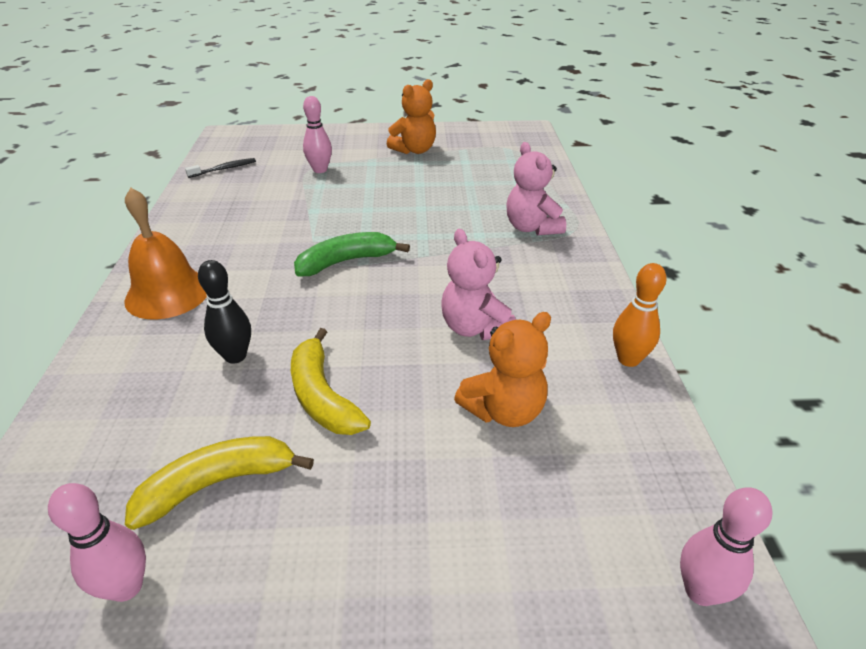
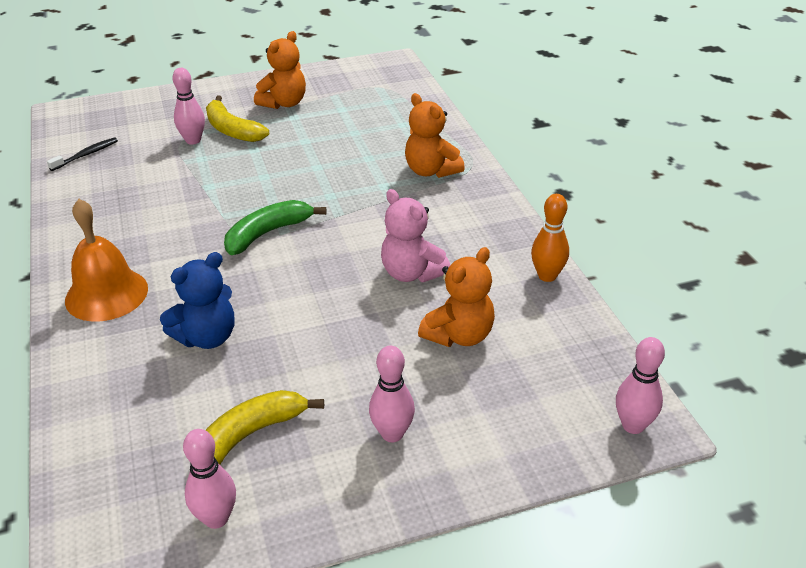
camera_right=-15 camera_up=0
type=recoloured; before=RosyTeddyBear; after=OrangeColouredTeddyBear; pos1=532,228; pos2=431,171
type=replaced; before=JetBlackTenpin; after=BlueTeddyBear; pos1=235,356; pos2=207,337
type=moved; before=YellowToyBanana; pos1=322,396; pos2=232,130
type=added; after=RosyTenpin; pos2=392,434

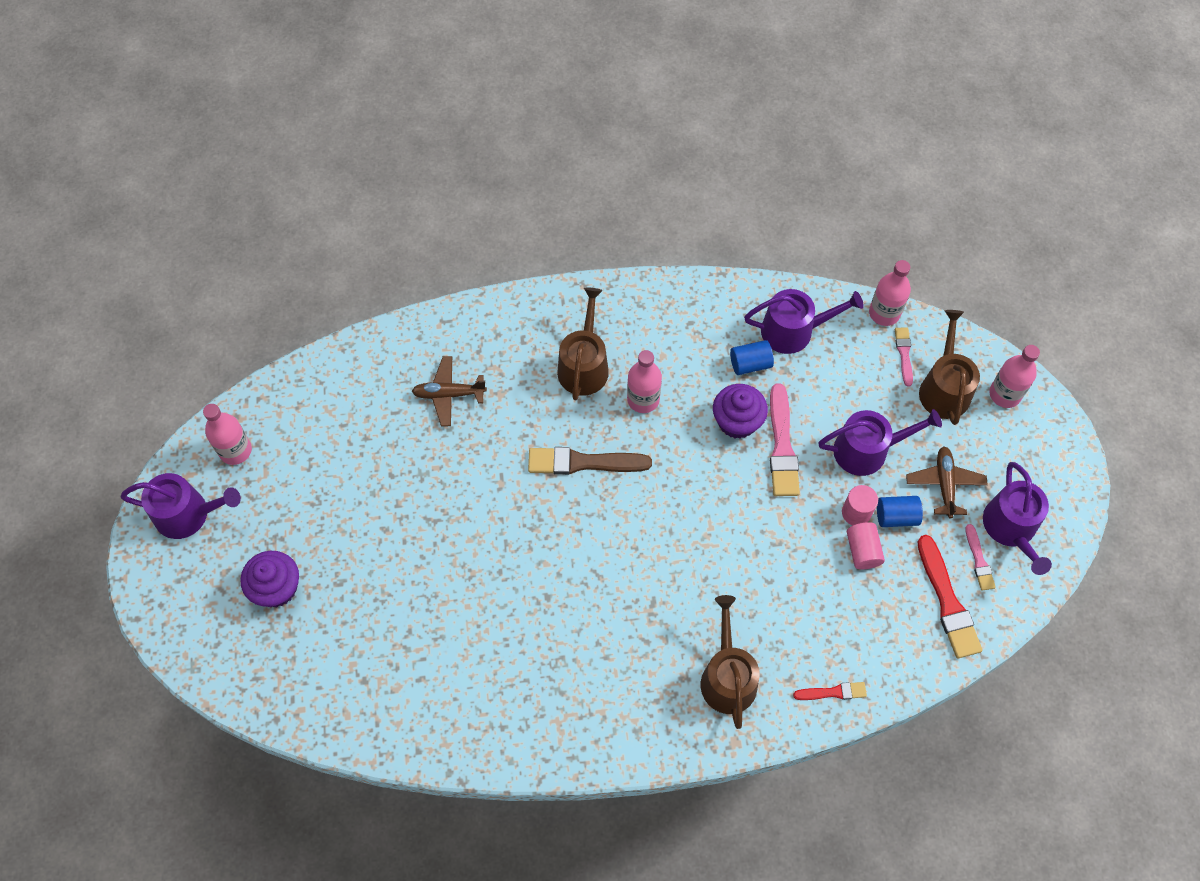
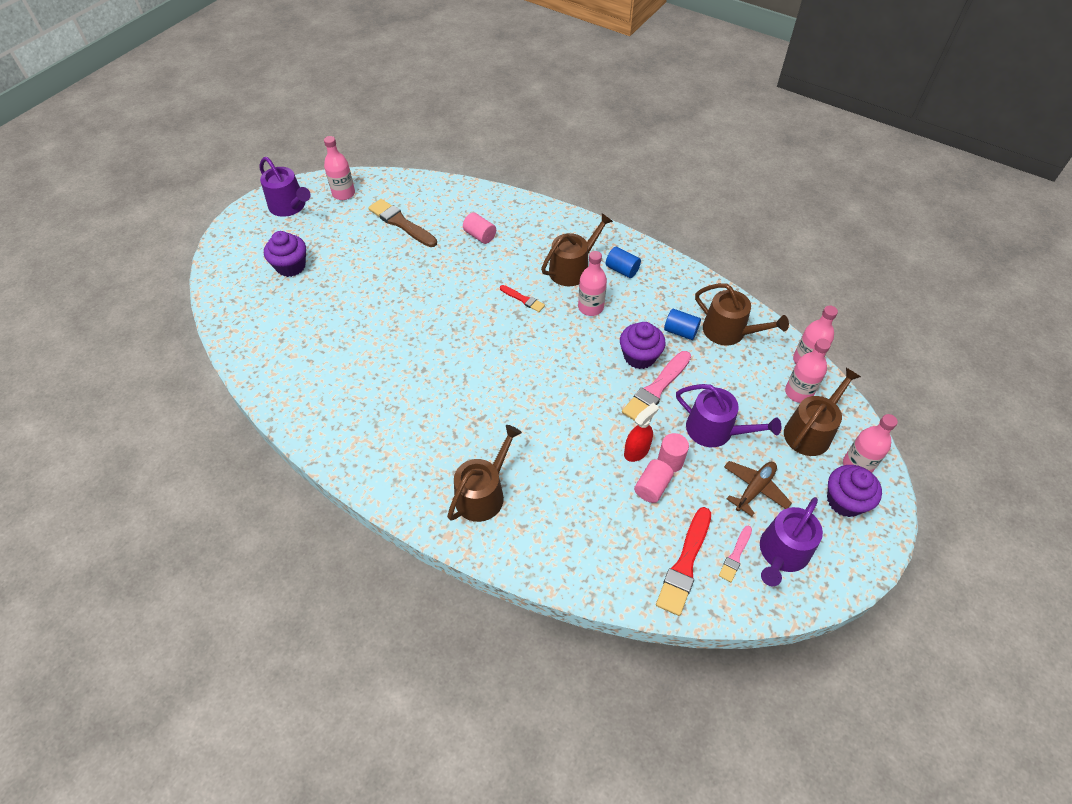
camera_right=40 camera_up=-10
type=recoloured; before=VioletWateringCan; after=DarkBrownWateringCan; pos1=794,331; pos2=729,332
type=replaced; before=RosyBrush; after=RosyFlask; pos1=904,354; pos2=798,392
type=replaced; before=DarkBrownPlane; after=RosyCylinder; pos1=449,394; pos2=480,236
type=moved; before=DarkBrownBrush; pos1=583,462; pos2=401,223
type=moved; before=BlueCylinder; pos1=896,516; pos2=622,270
type=moved; before=RedBrush; pos1=833,692; pos2=523,299
type=added; after=RedSprayBottle; pos2=636,451
type=added; after=VioletFairyCake; pos2=845,501

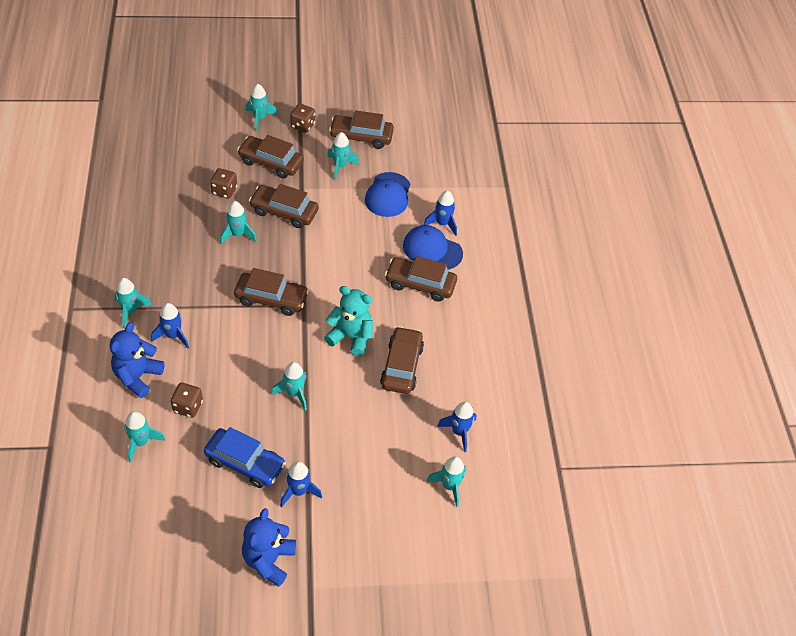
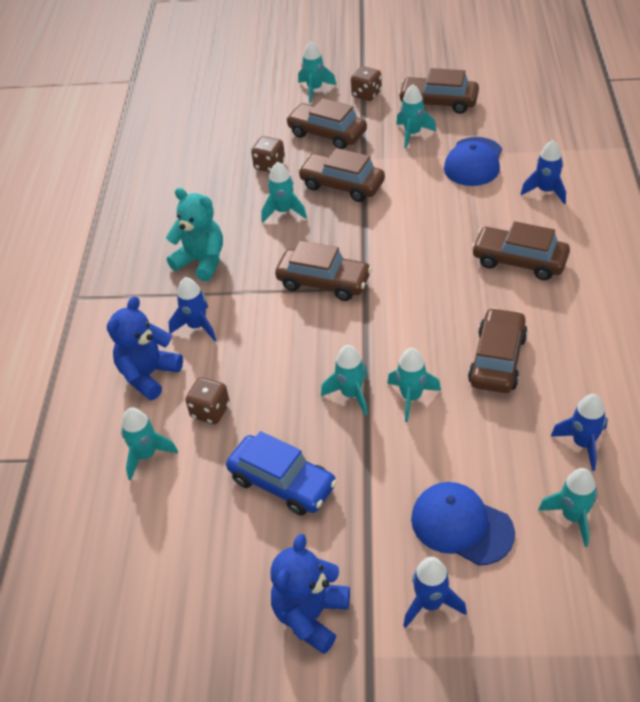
camera_right=15 camera_up=-5
type=moved; before=BluePeakedCap; pos1=432,250; pos2=461,525
type=moved; before=TealToyRocket; pos1=130,311; pos2=411,397
type=moved; before=TealTeddyBear; pos1=351,337; pos2=201,261
type=moved; before=BlueToyRocket; pos1=298,491; pos2=430,603

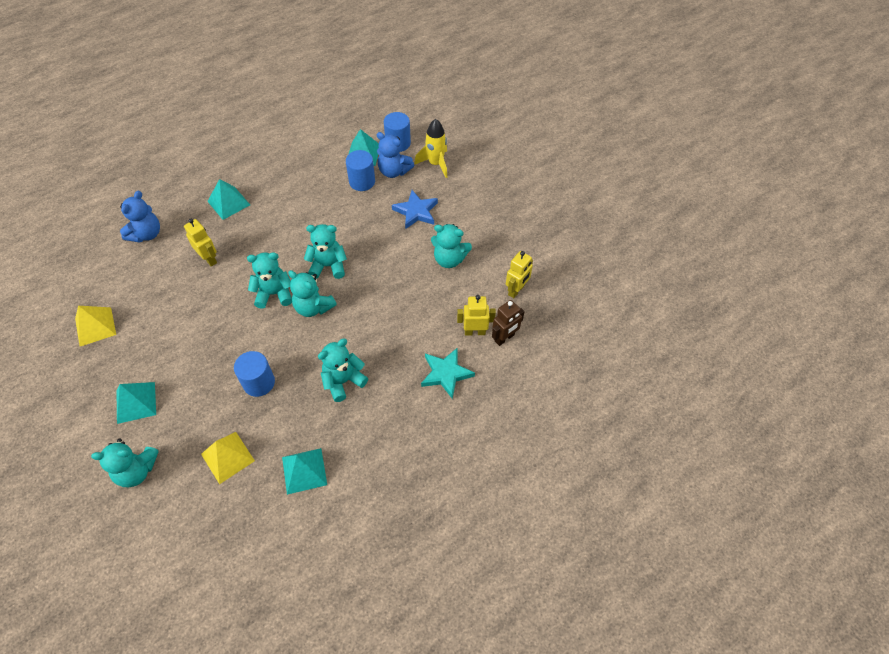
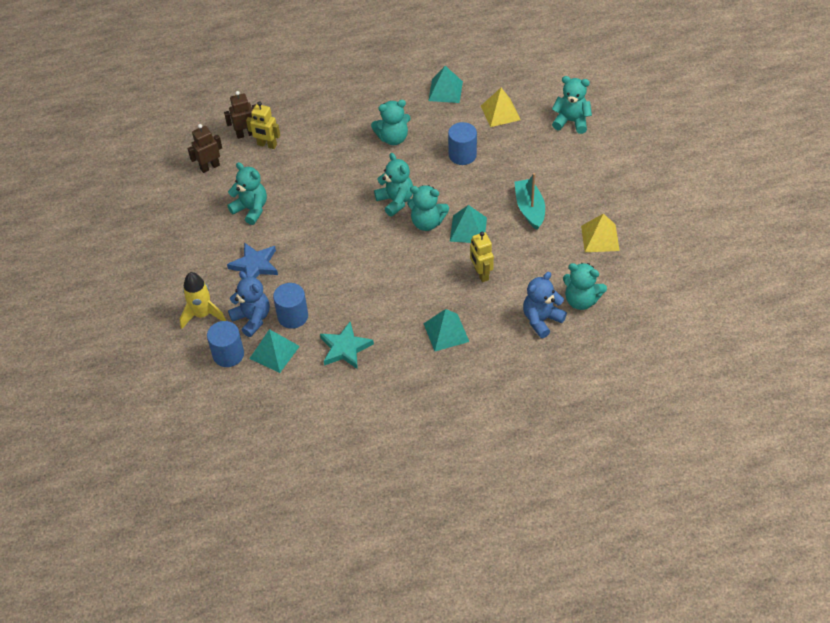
camera_right=-155 camera_up=-5
type=moved; before=TealTeddyBear; pos1=328,266; pos2=581,300
type=recoloured; before=YellowToyRobot; after=DarkBrownToyRobot; pos1=516,290; pos2=210,167
type=moved; before=TealStarShape; pos1=446,373; pos2=345,348
type=moved; before=TealSolidPyramid; pos1=136,402; pos2=468,229
type=added; after=TealBoat; pos2=529,209

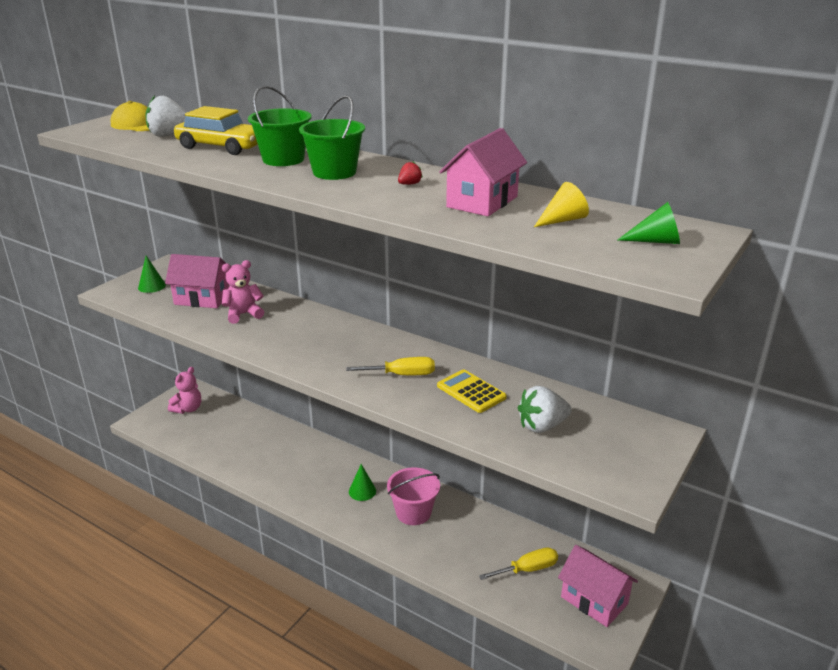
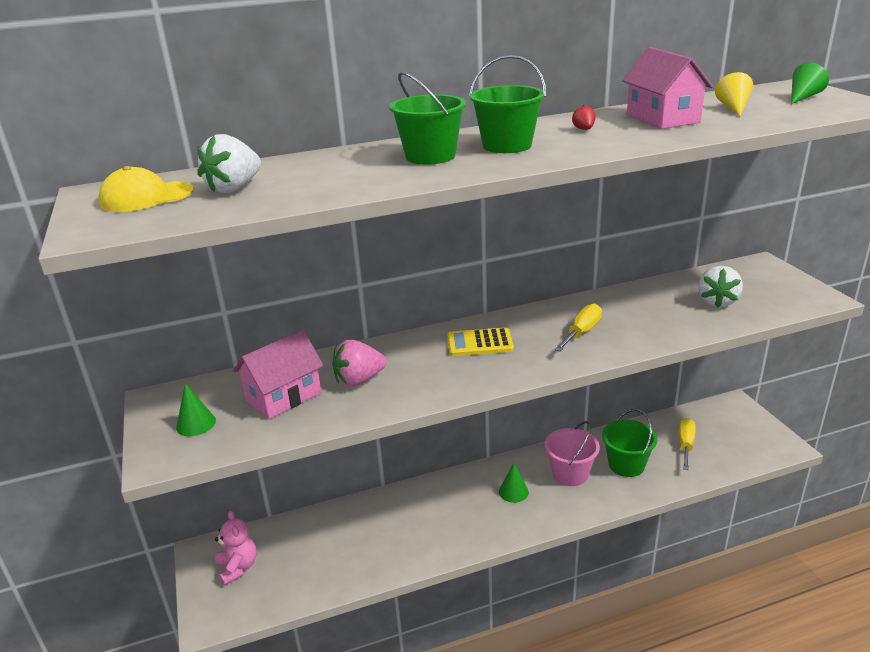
camera_right=-50 camera_up=0
type=removed; before=YellowAutomobile; pos1=222,146
type=replaced; before=RosyTeddyBear; after=RosyStrawberry; pos1=243,314; pos2=359,380
type=moved; before=YellowAddingMachine; pos1=471,392; pos2=480,343
type=removed; before=RosyHouse; pos1=594,600
type=added; after=LeafGreenPail; pos2=626,465

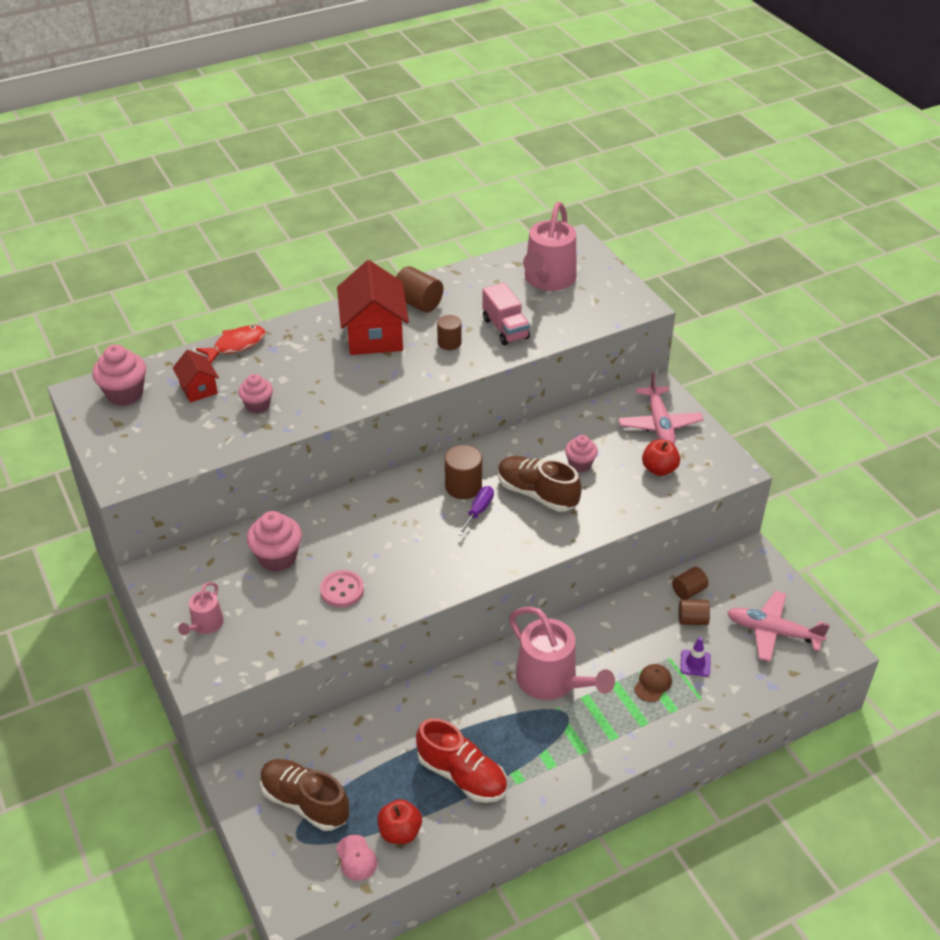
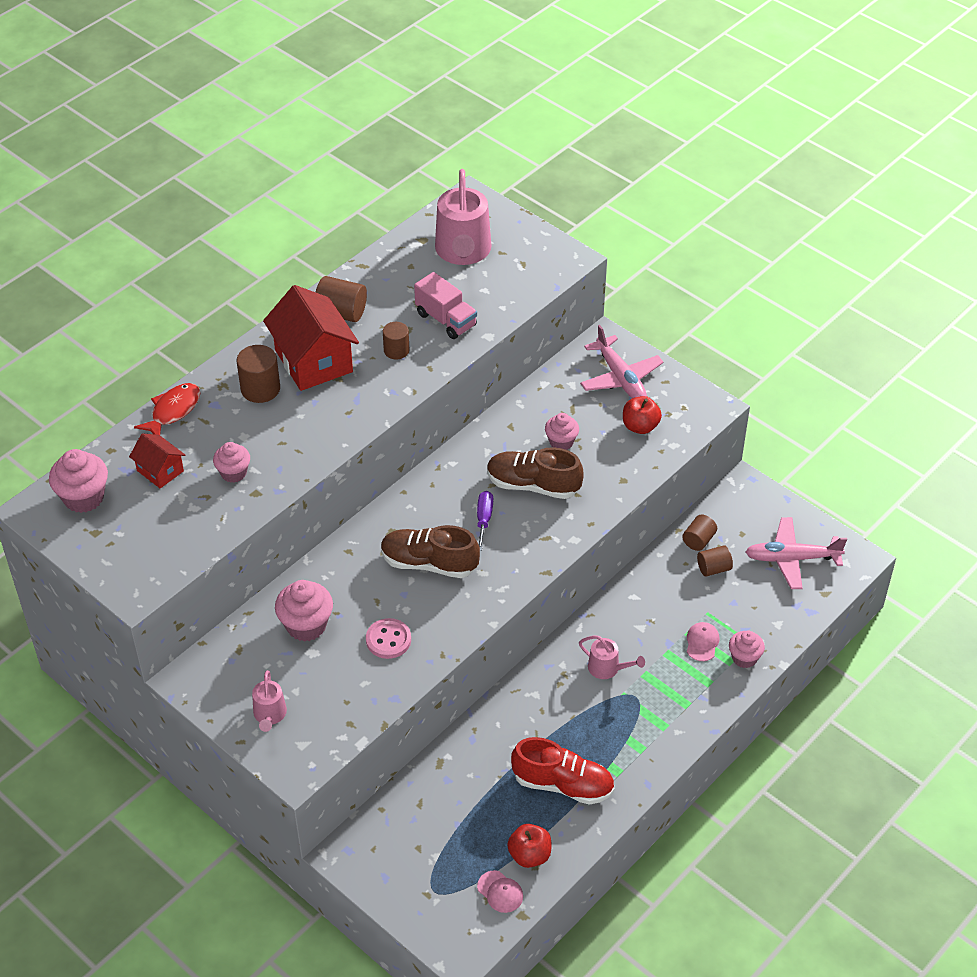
camera_right=-20 camera_up=5
type=moved; before=DarkBrownCylinder; pos1=463,486; pos2=260,389
type=resized; before=RosyWateringCan; pos1=552,681; pos2=607,668; scale=0.51
type=removed; before=VioletTrafficCone; pos1=695,663
type=recoloured; before=DarkBrownPeakedCap; after=RosyPeakedCap; pos1=653,684; pos2=702,642
type=moved; before=DarkBrownShoe; pos1=305,802; pos2=429,563
type=added; after=RosyFairyCake; pos2=744,658

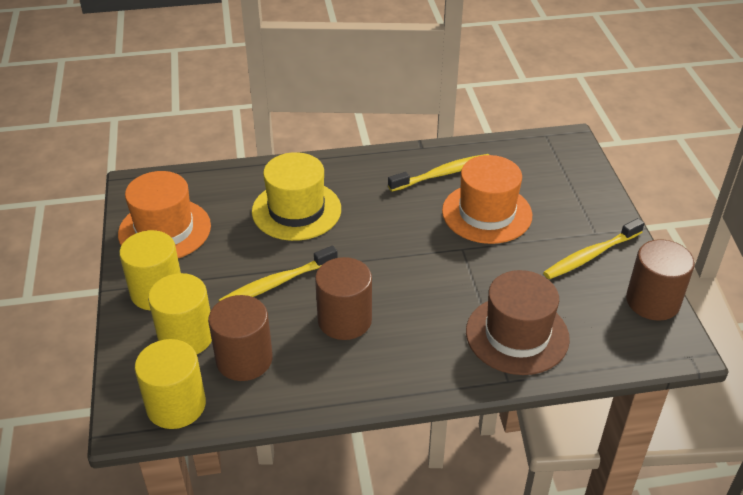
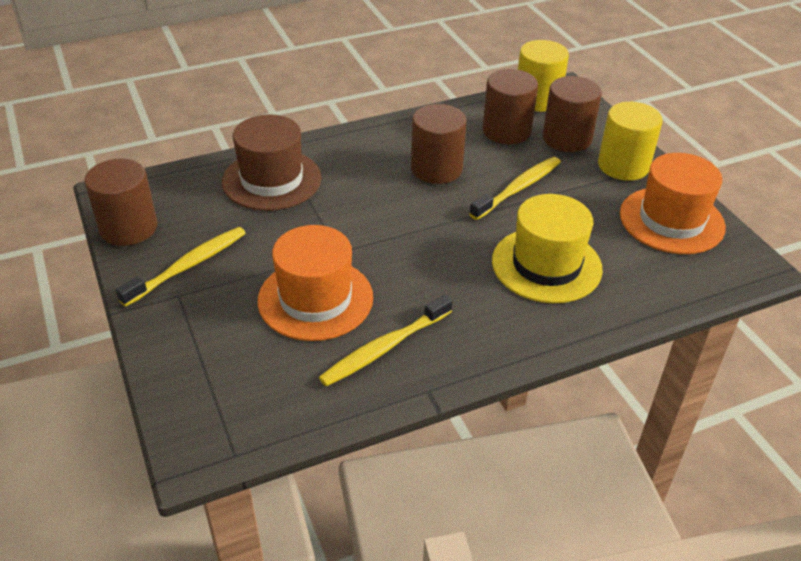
camera_right=165 camera_up=0
type=recoloured; before=YellowCylinder; after=DarkBrownCylinder; pos1=186,337; pos2=567,138

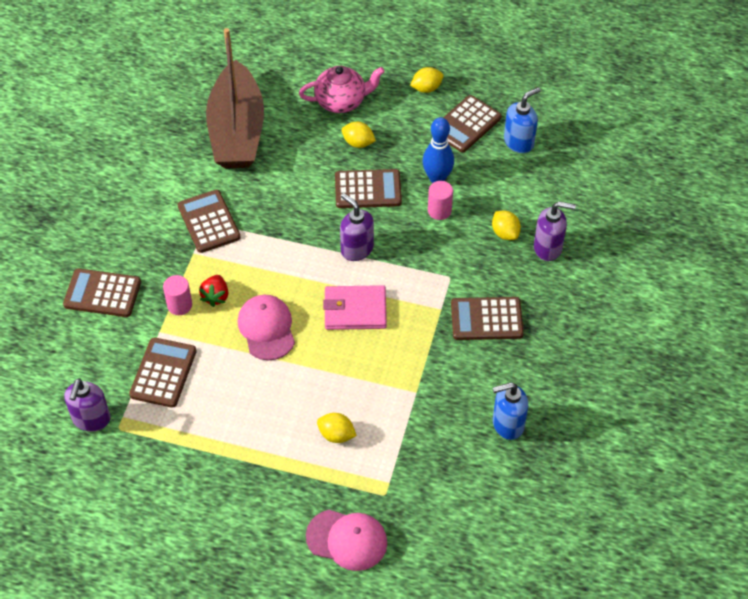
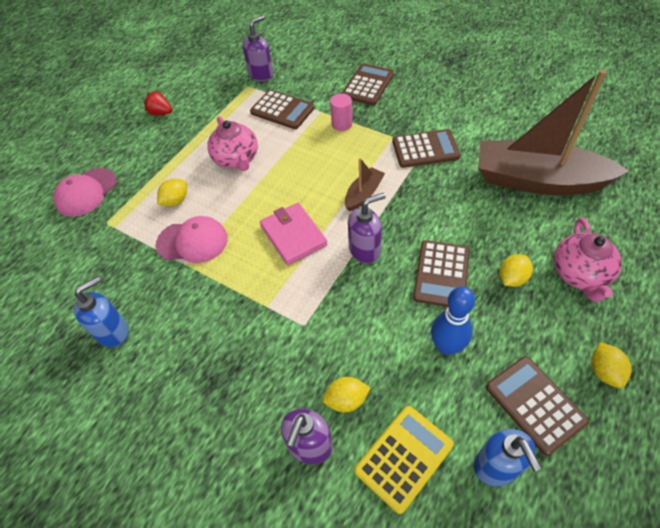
camera_right=110 camera_up=0
type=removed; before=RosyCylinder; pos1=439,210
type=moved; before=RedStrawberry; pos1=215,296; pos2=161,113
type=turned; before=RosyBillfold; pos1=355,310; pos2=293,235; turn=-45
type=moved; before=RosyPeakedCap; pos1=266,328; pos2=192,241
type=removed; before=DarkBrownAddingMachine; pos1=486,319
type=turned; before=VioletSoapDispenser; pos1=91,419; pos2=261,74; turn=105
type=turned; before=BlueSoapDispenser; pos1=507,424; pos2=113,331; turn=45
type=added; after=RosyChinaTeapot; pos2=237,159
type=added; after=DarkBrownBoat; pos2=363,194
type=added; after=YellowAddingMachine; pos2=404,458

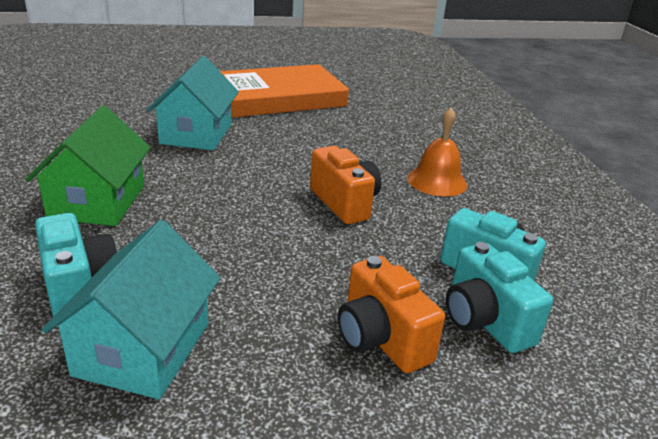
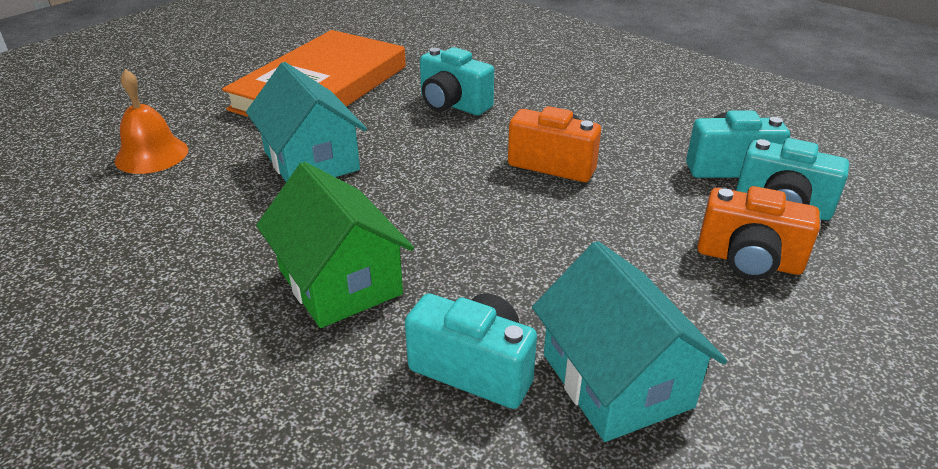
camera_right=-35 camera_up=5
type=moved; before=OrangeColouredHandBell; pos1=437,181; pos2=151,155
type=added; after=TealCompactCamera; pos2=453,105

